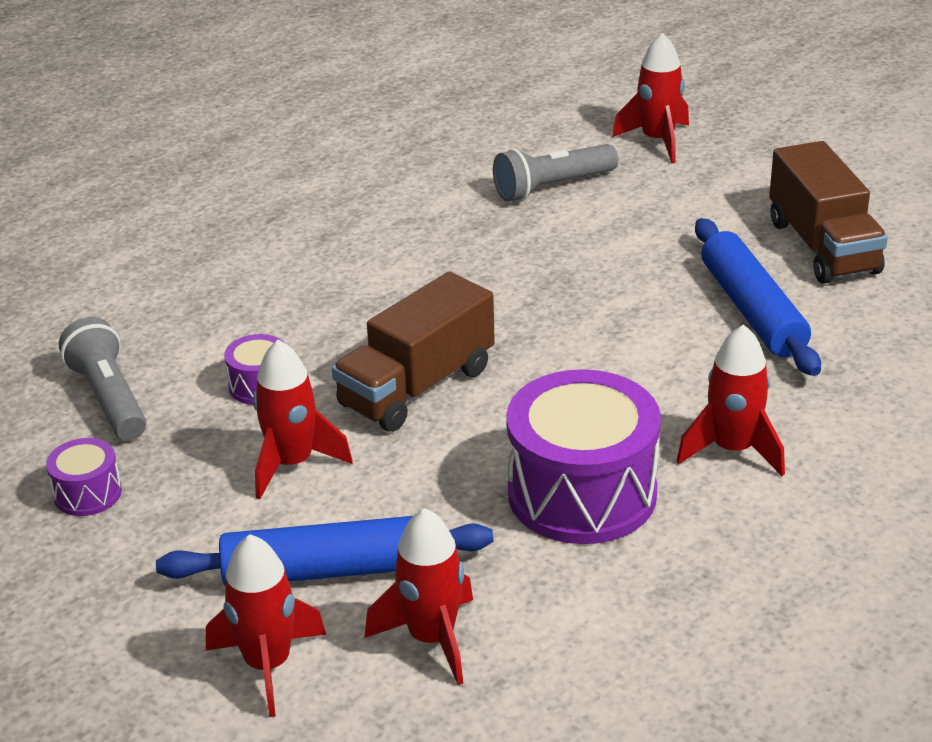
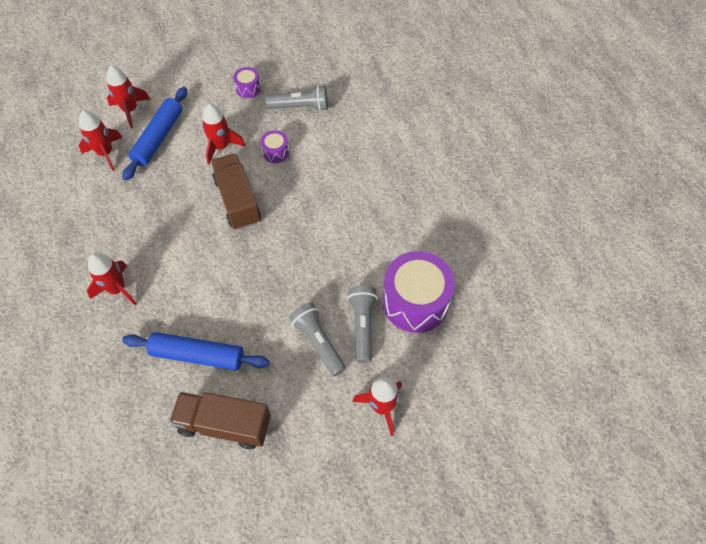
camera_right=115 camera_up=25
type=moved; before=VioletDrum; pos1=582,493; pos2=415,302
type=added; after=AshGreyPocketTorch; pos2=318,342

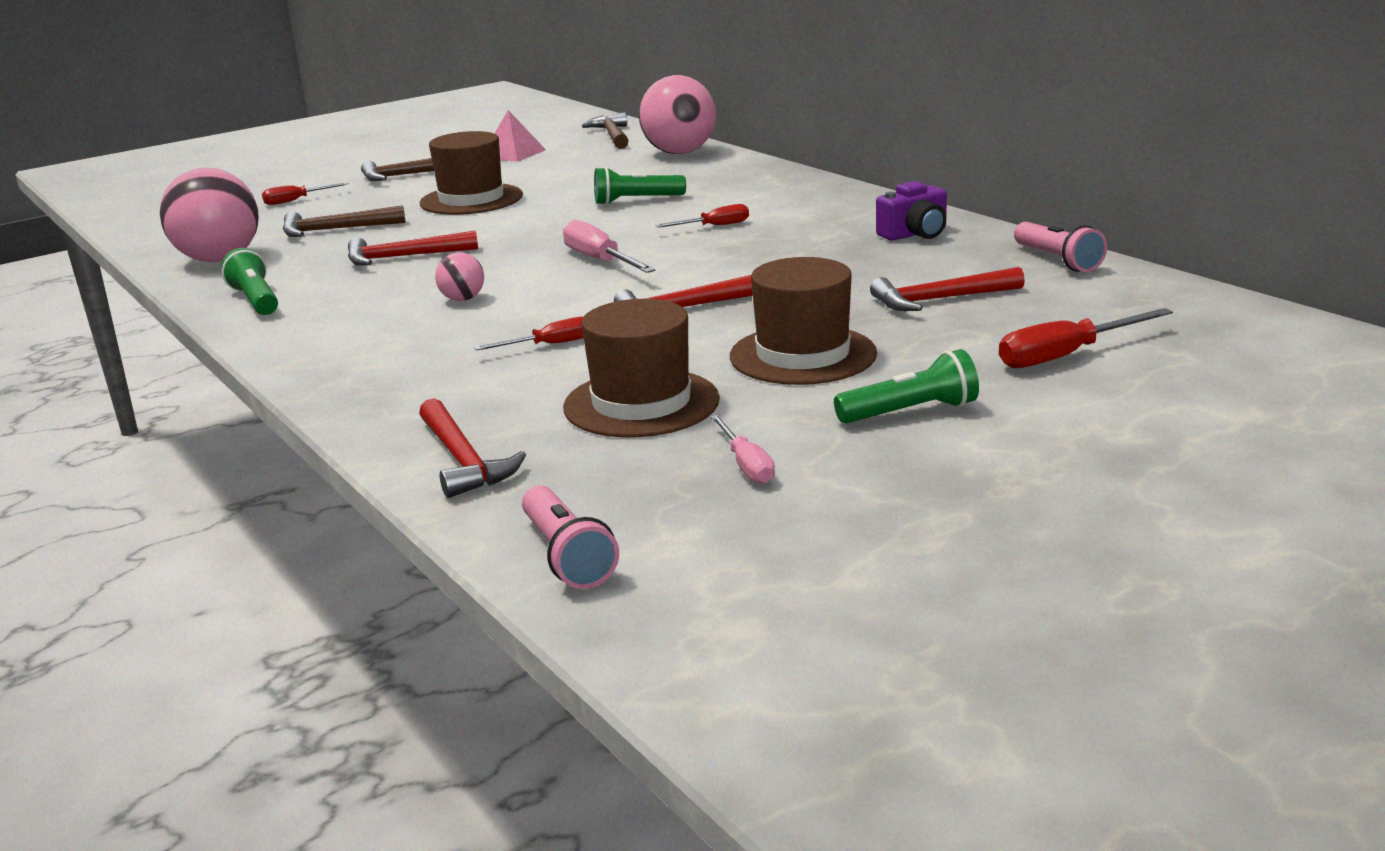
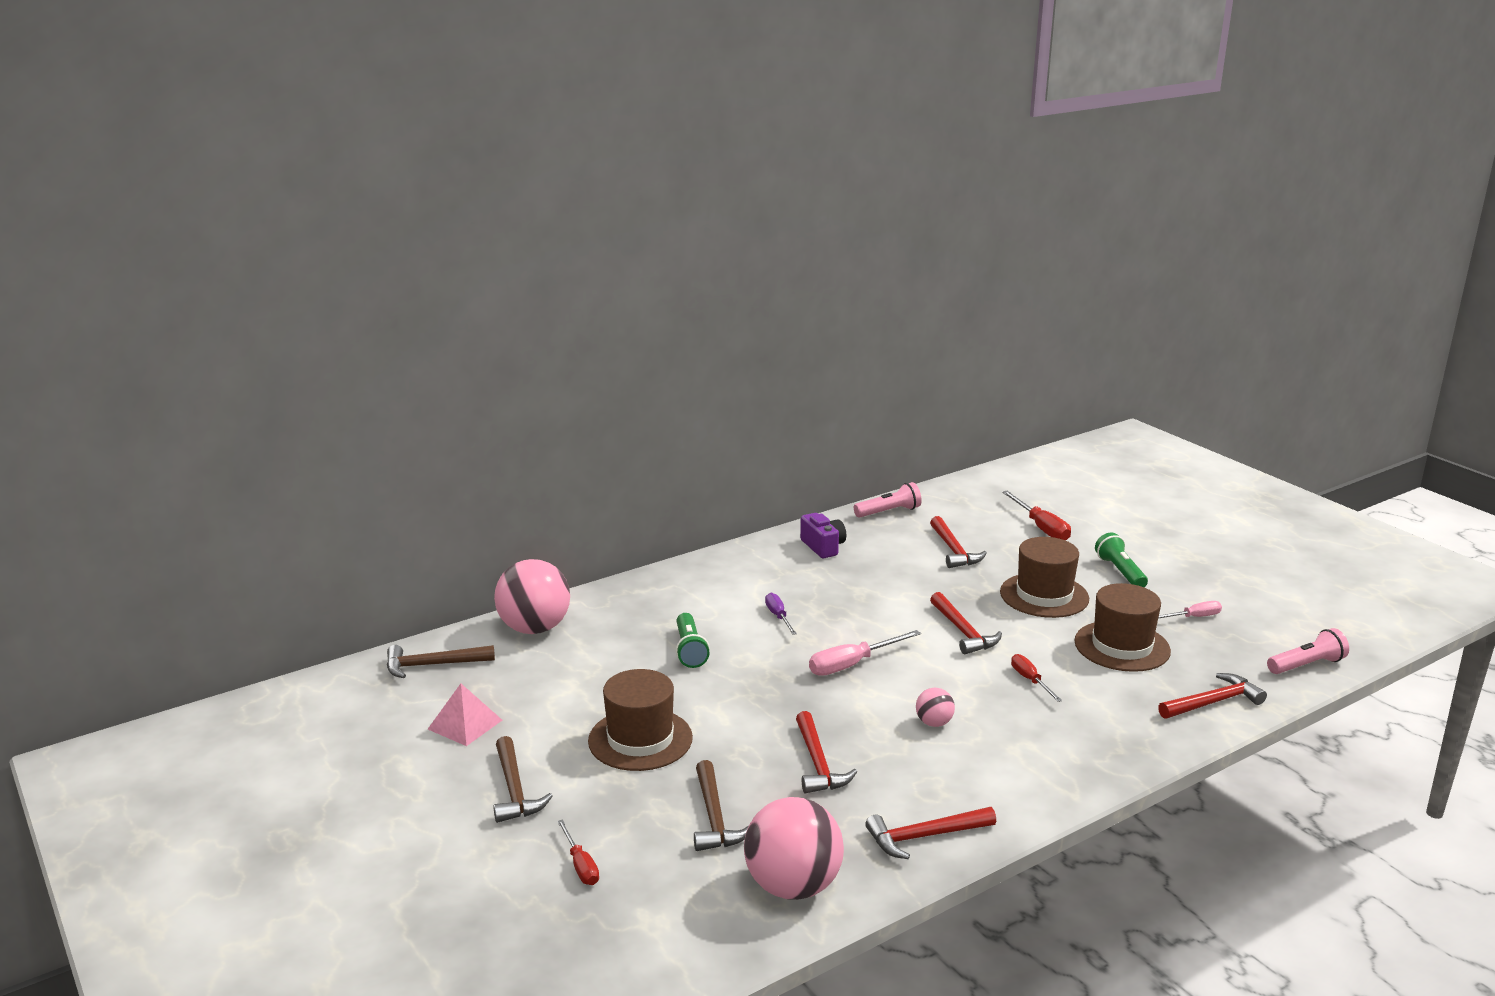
camera_right=-90 camera_up=0
type=recoloured; before=RedHandScrewdriver; after=VioletHandScrewdriver; pos1=714,226; pos2=778,616
type=replaced; before=LeafGreenPocketTorch; after=RedClawHammer; pos1=256,300; pos2=925,837

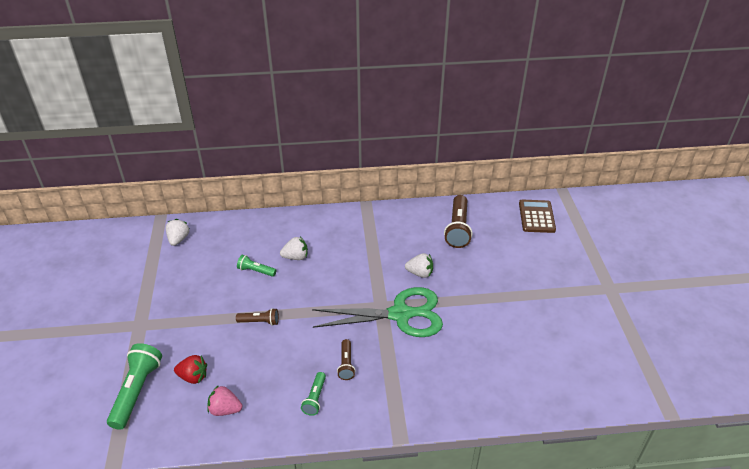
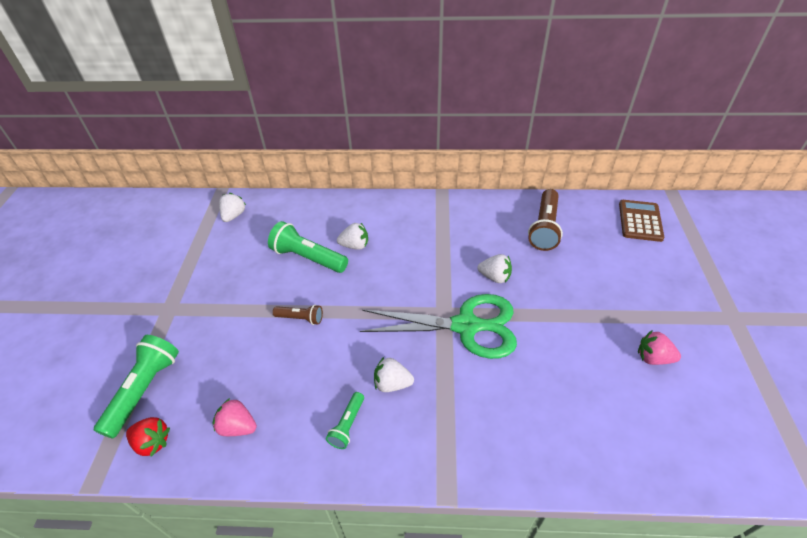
camera_right=10 camera_up=5
type=resized; before=LeafGreenPocketTorch; pos1=256,271; pos2=308,258; scale=1.83
type=replaced; before=DarkBrownPocketTorch; after=PureWhiteStrawberry; pos1=346,364; pos2=392,383
type=moved; before=RedStrawberry; pos1=193,377; pos2=152,442
type=added; after=RosyStrawberry; pos2=653,358

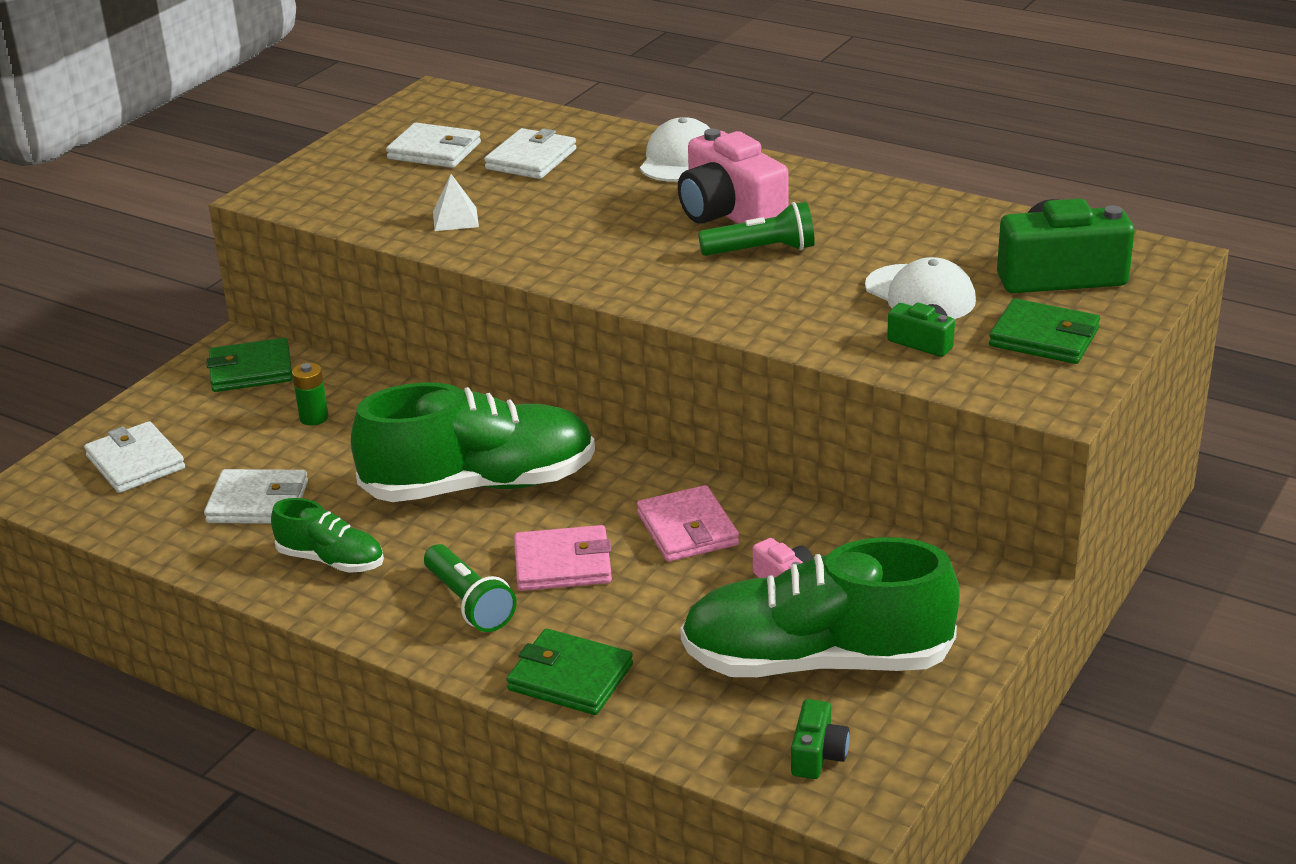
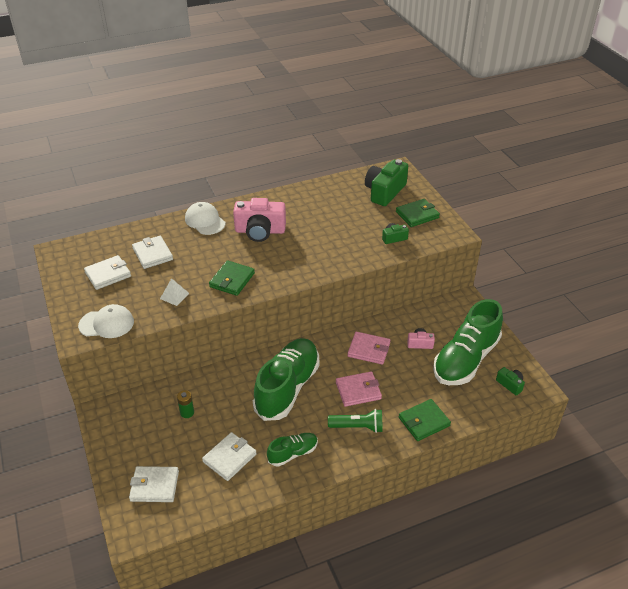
camera_right=-55 camera_up=10
type=removed; before=LeafGreenPocketTorch; pos1=762,250
type=moved; before=PureWhitePeakedCap; pos1=920,294; pos2=106,324
type=moved; before=LeafGreenBillfold; pos1=251,370; pos2=232,280
type=turned; before=RosyBillfold; pos1=562,564; pos2=358,390; turn=45

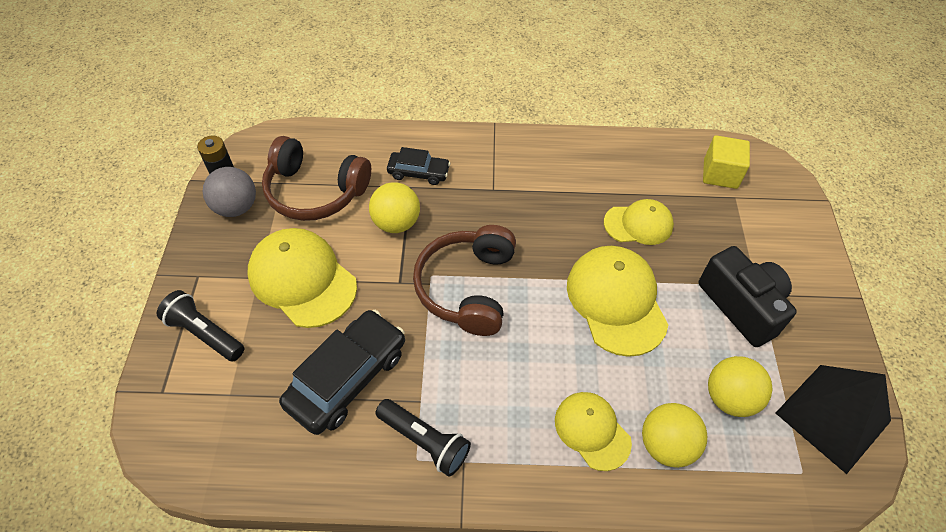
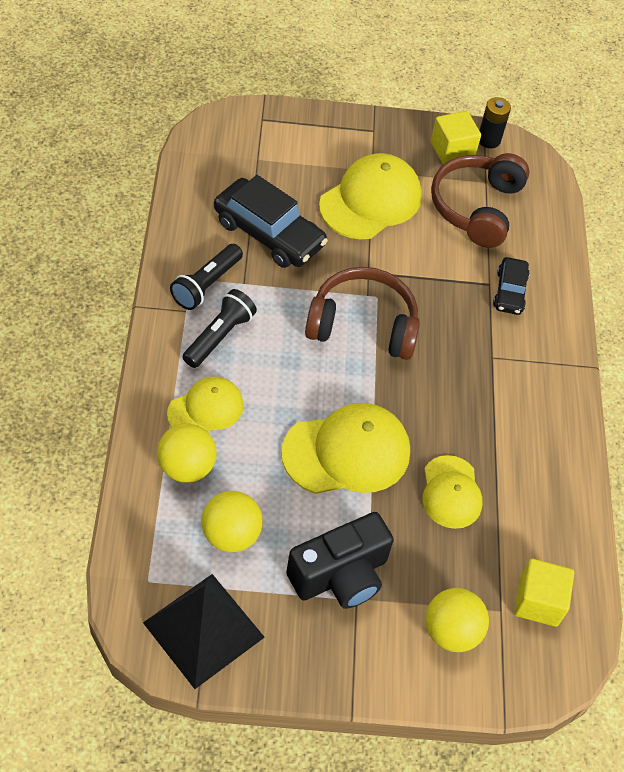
camera_right=85 camera_up=0
type=replaced; before=AshGreySphere; after=YellowBlock; pos1=236,207; pos2=452,151
type=moved; before=YellowSphere; pos1=396,223; pos2=451,631
type=moved; before=JetBlackPocketTorch; pos1=205,333; pos2=219,336

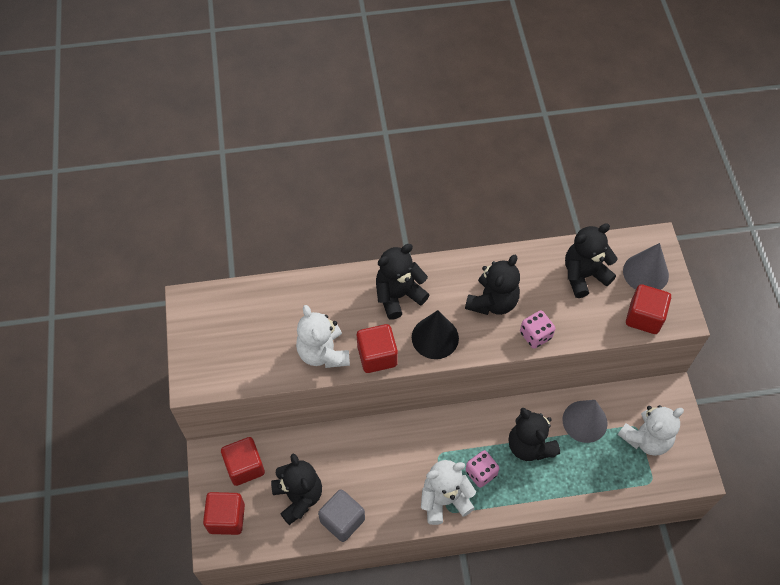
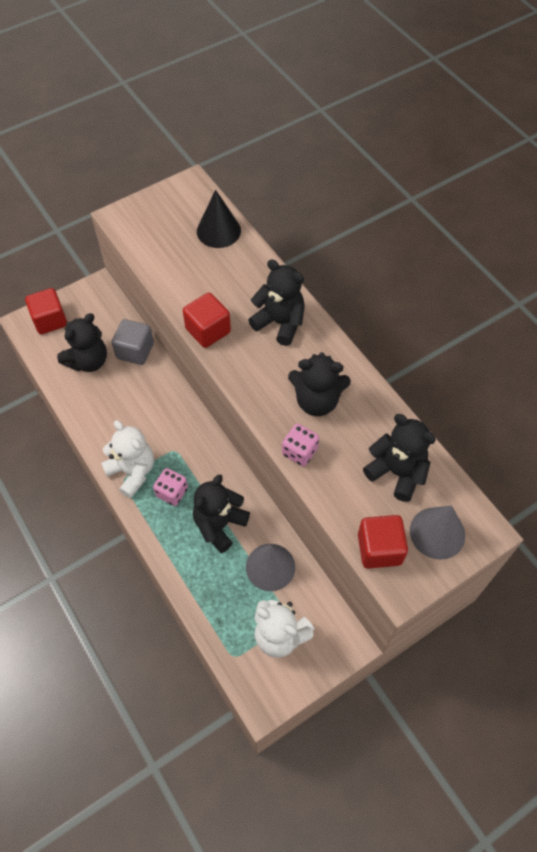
camera_right=65 camera_up=0
type=removed; before=PureWhiteTeddyBear; pos1=323,353
type=moved; before=JetBlackSolidCone; pos1=435,337; pos2=218,231
type=removed; before=RedBlock; pos1=245,467
type=moved; before=AshGreyBlock; pos1=342,520; pos2=135,351

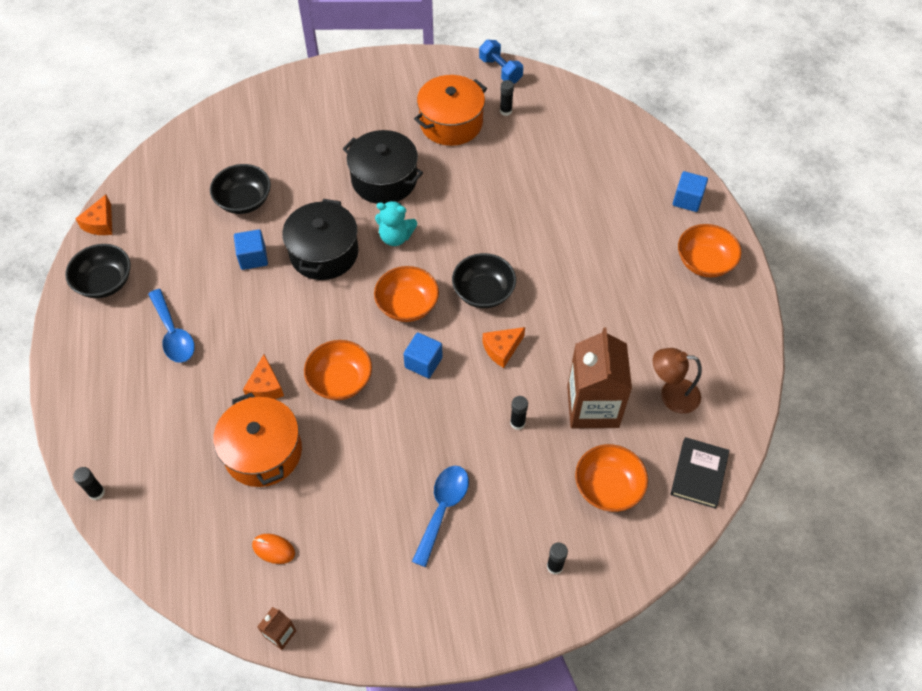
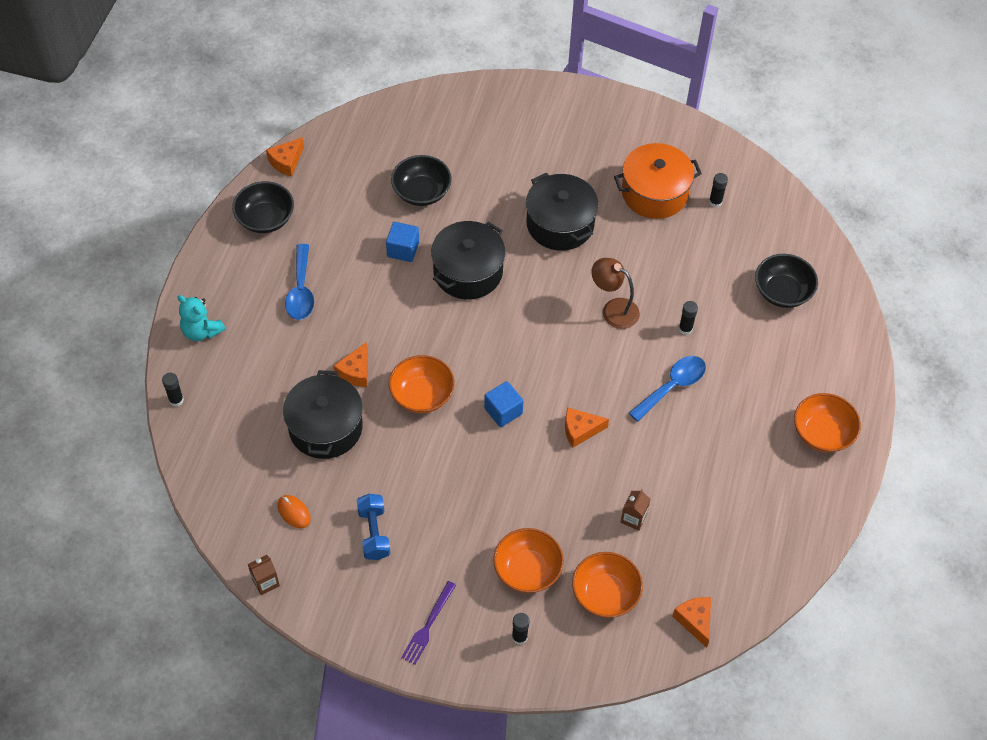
camera_right=25 camera_up=0
type=moved; before=BlueDumbbell; pos1=500,70; pos2=374,533
type=removed; before=BlueBlock; pos1=687,200
type=moved; before=TealTeddyBear; pos1=395,237; pos2=201,331
type=moved; before=JetBlackBowl; pos1=483,292; pos2=782,292
type=moved; before=OrangeColouredBowl; pos1=407,305; pos2=527,570
type=resized; before=DarkBrownCarton; pos1=593,406; pos2=633,518; scale=0.42
type=moved; before=DarkBrownDeskLamp; pos1=671,395; pos2=613,309
type=recoloured; before=OrangeColouredCookingPot; after=JetBlackCookingPot; pos1=263,452; pos2=325,427
type=moved; before=JetBlackGlueStick; pos1=517,423; pos2=685,329
type=replaced; before=JetBlackHardback; after=OrangeColouredPieceOfCheese; pos1=699,474; pos2=695,621
type=moved; before=BlueTeaspoon; pos1=442,509; pos2=672,386
type=added; after=VioletDinnerFork; pos2=428,625

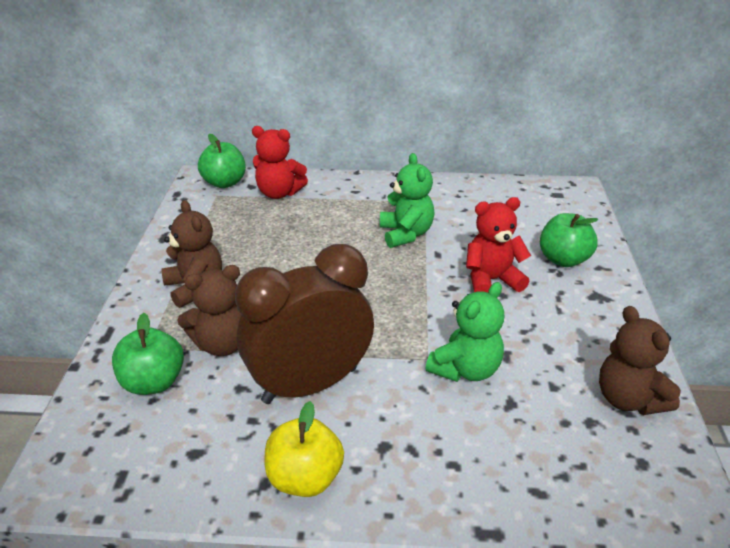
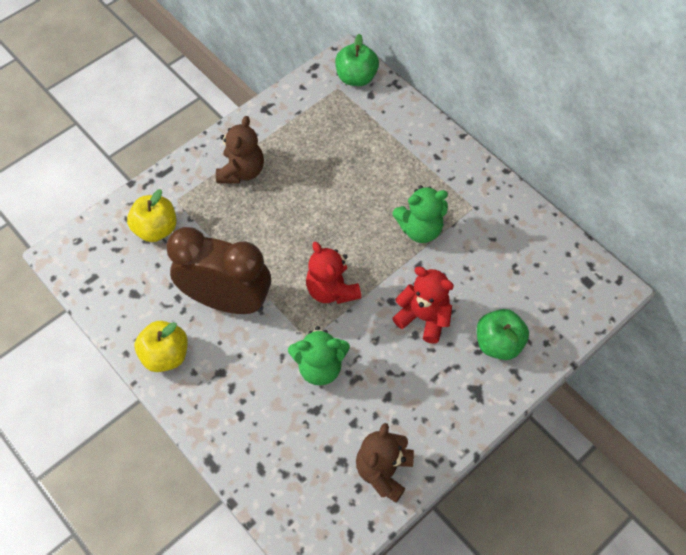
camera_right=45 camera_up=25
type=moved; before=RedTeddyBear; pos1=279,193; pos2=331,290
type=turned; before=LeafGreenTeddyBear; pos1=406,234; pos2=420,229; turn=45
type=removed; before=DarkBrownTeddyBear; pos1=222,344
type=recoloured; before=LeafGreenAppleFruit; after=YellowAppleFruit; pos1=153,382; pos2=156,229

